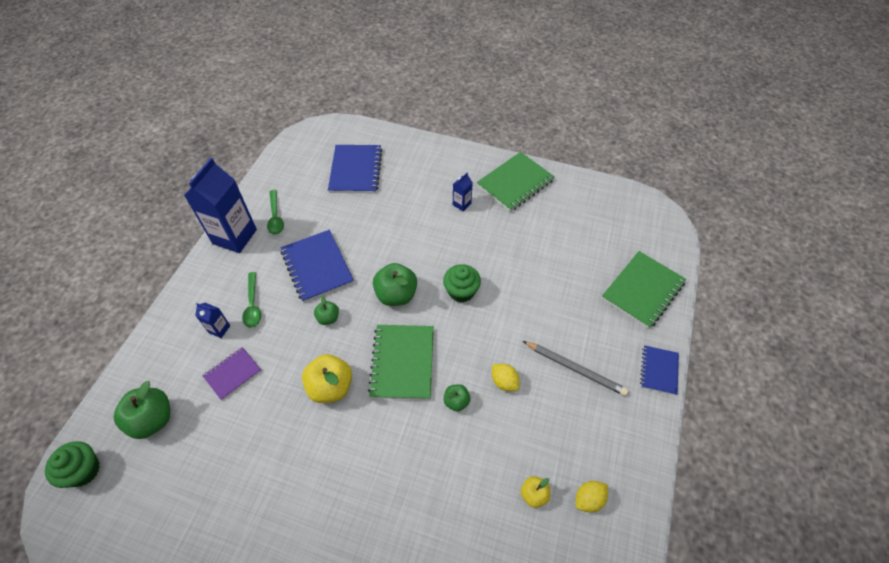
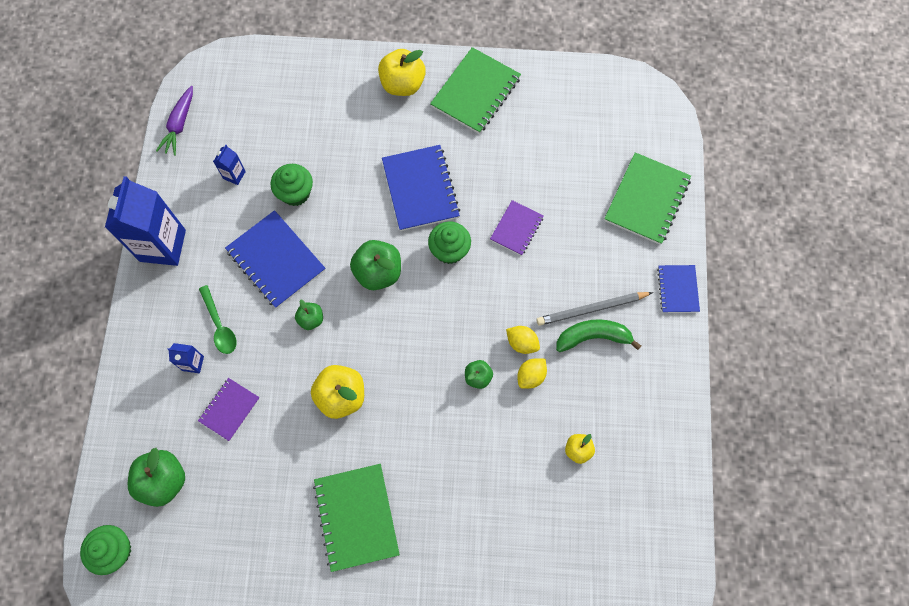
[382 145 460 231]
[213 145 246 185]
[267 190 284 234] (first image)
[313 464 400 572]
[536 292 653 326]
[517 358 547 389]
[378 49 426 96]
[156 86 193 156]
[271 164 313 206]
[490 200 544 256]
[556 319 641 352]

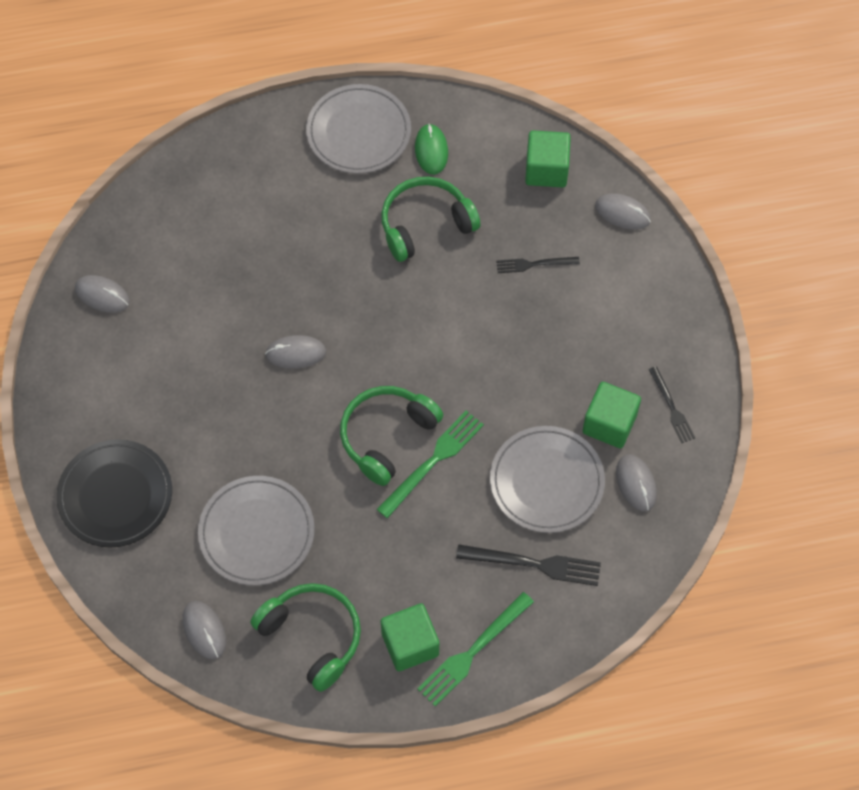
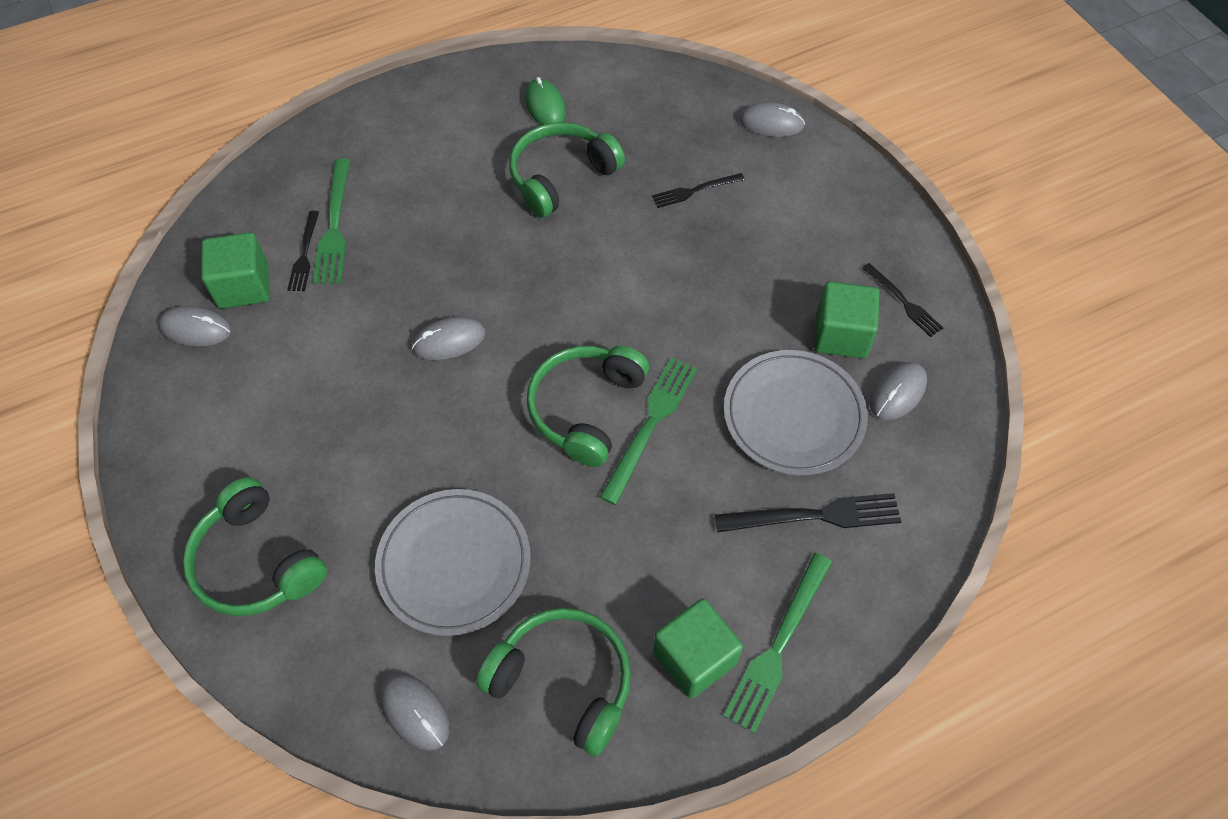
[306 84 411 174] (first image)
[201 232 269 309]
[183 477 327 616]
[870 362 927 420]
[313 159 350 284]
[287 211 319 291]

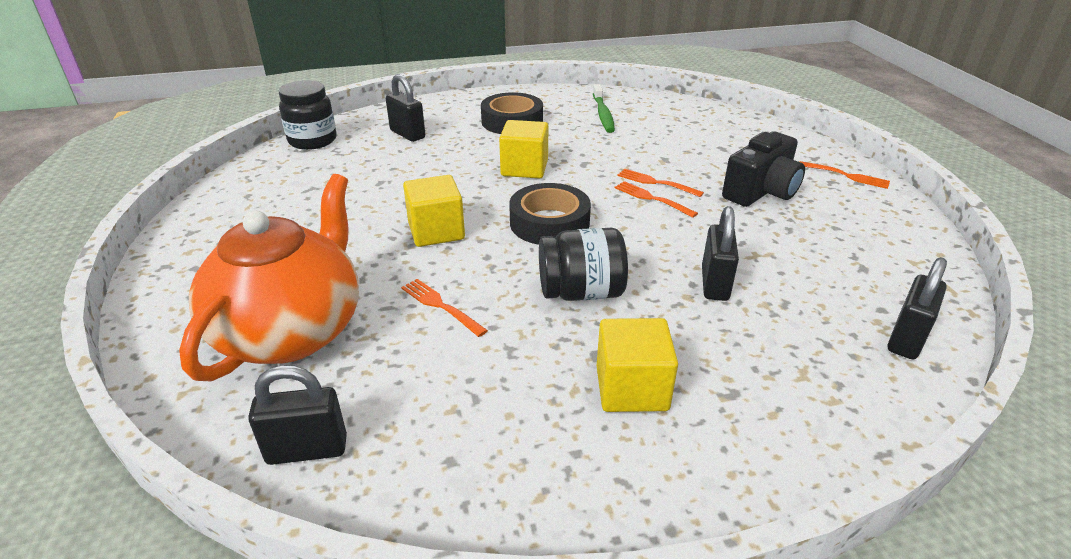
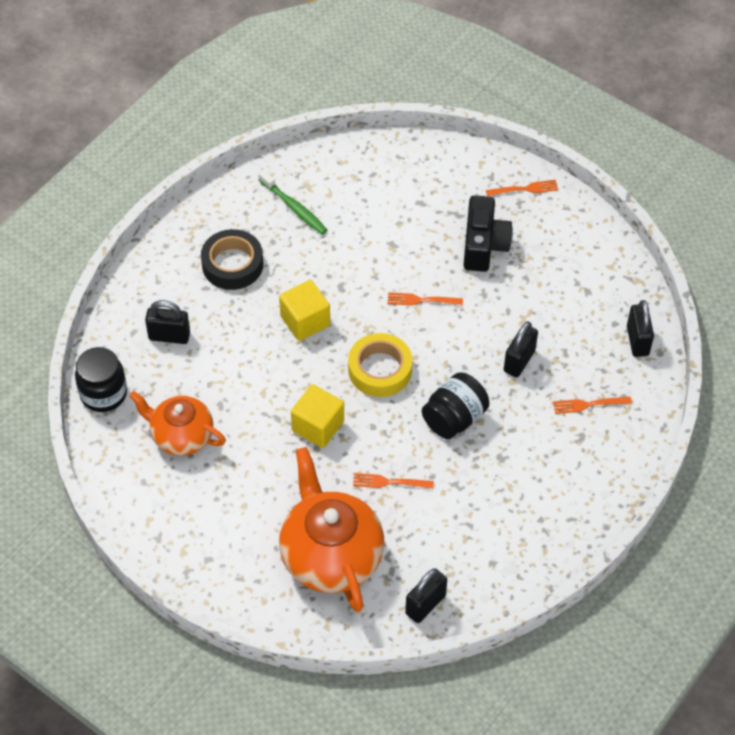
[553 397 632 414]
[348 333 413 397]
[504 321 538 377]
[597 318 678 412] (first image)
[129 391 226 456]

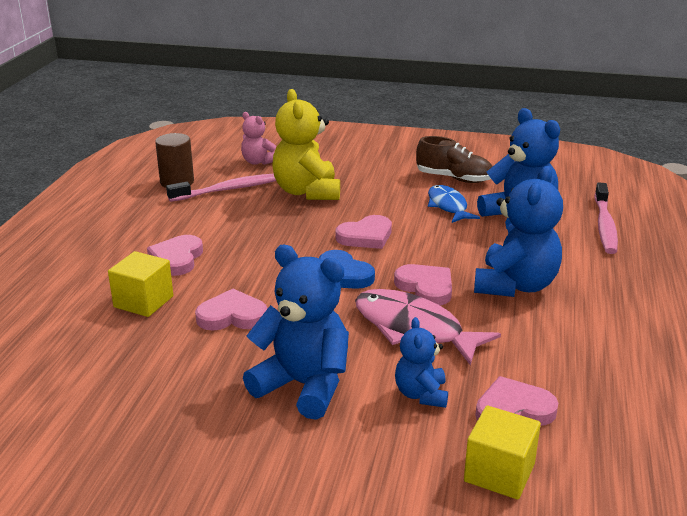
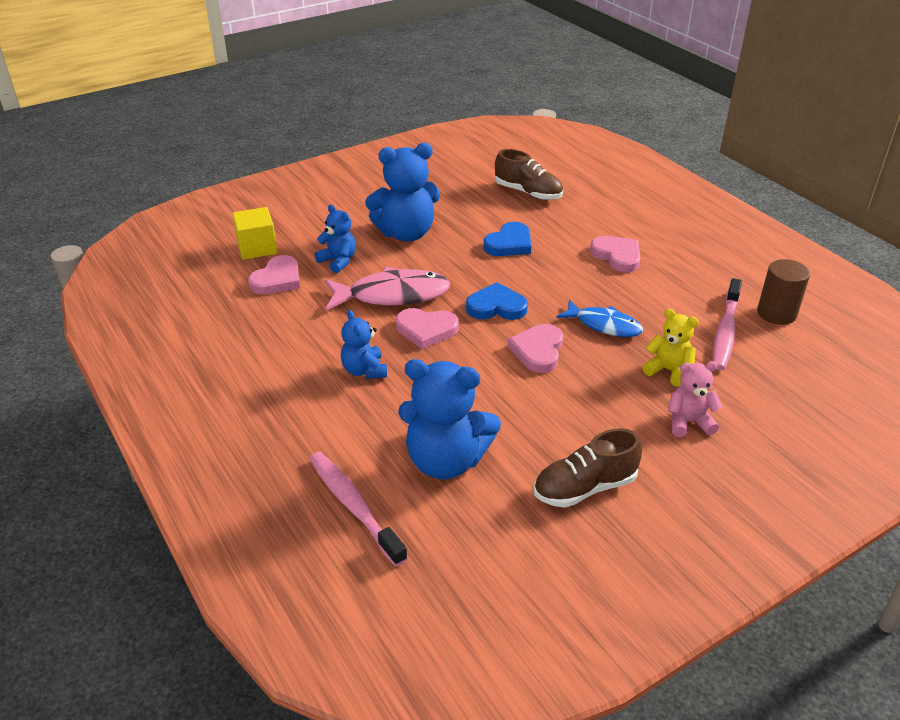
[642 309 699 387]
[668 361 723 437]
[341 310 387 379]
[556 300 643 337]
[108 251 173 317] (first image)
[483 222 531 256]
[495 149 563 200]

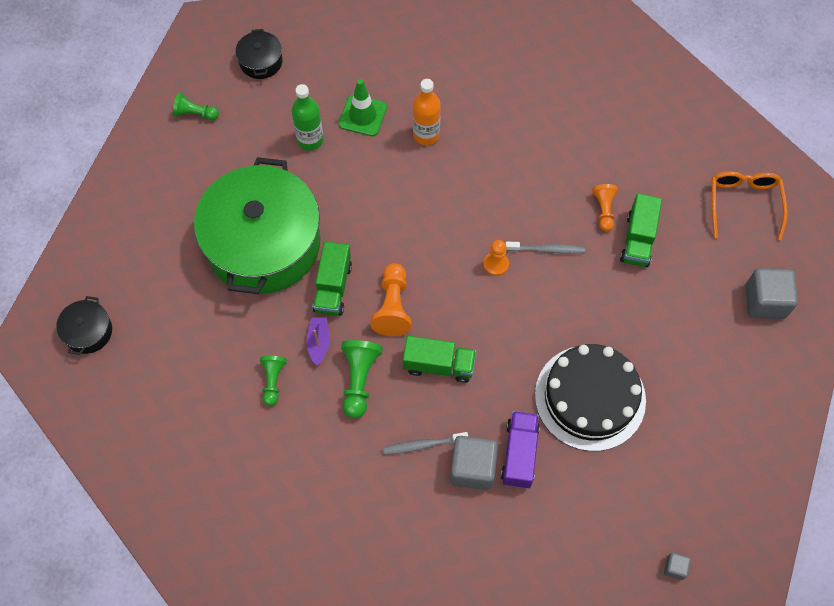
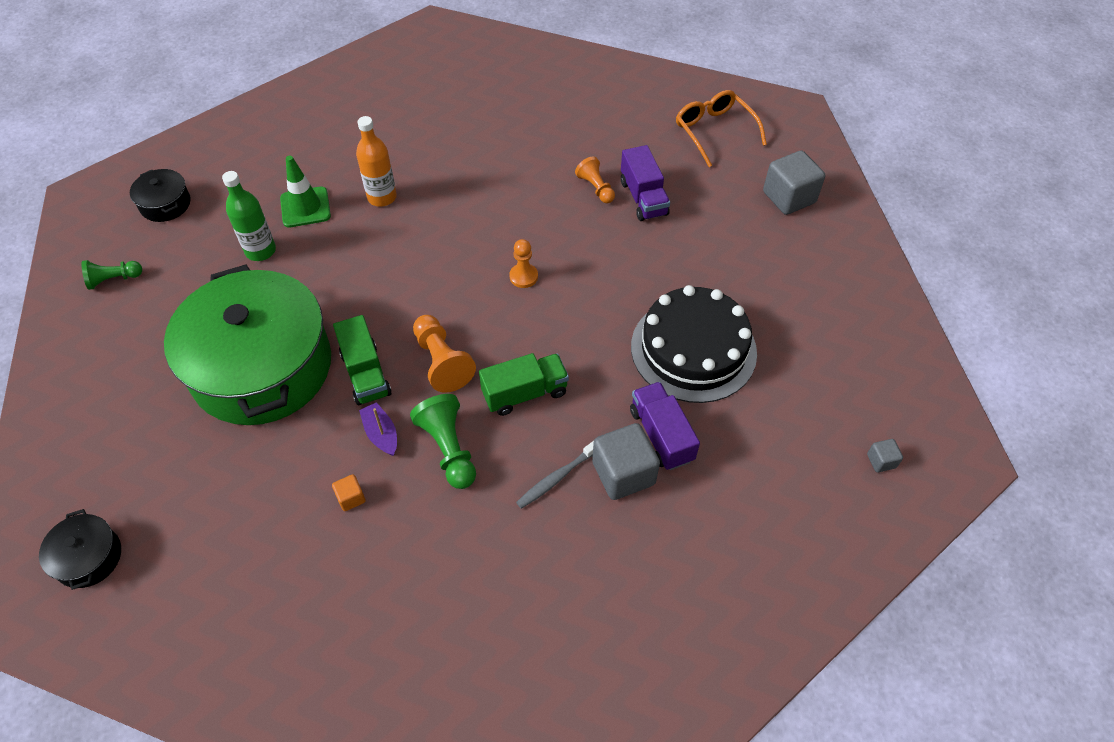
[621 145 670 221]
[505 242 585 254] (first image)
[332 474 366 511]

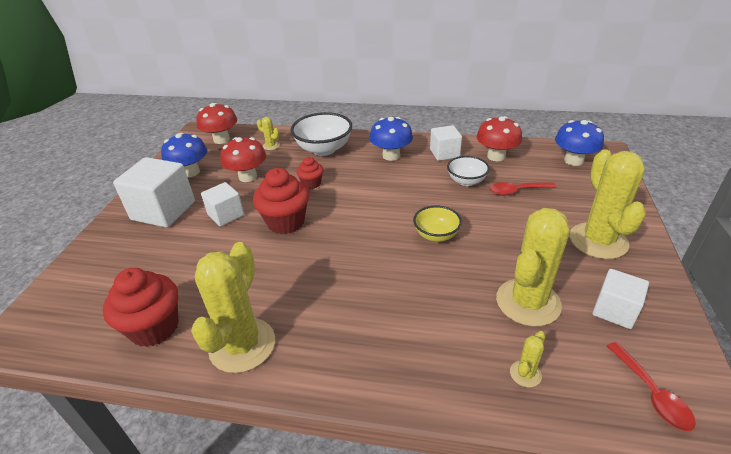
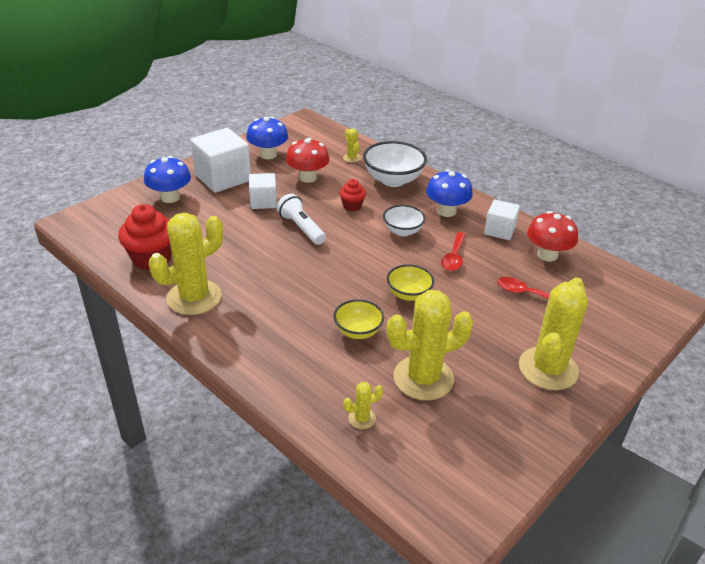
[196 103 237 144] (first image)
[144 156 191 203]
[383 205 426 236]
[277 194 326 245]
[592 269 649 329] (first image)
[441 232 466 271]
[334 299 384 339]

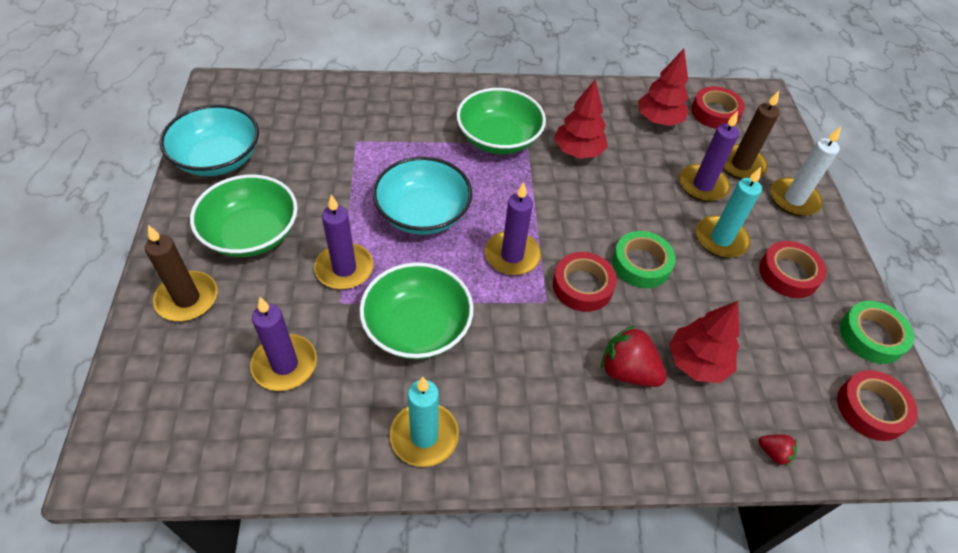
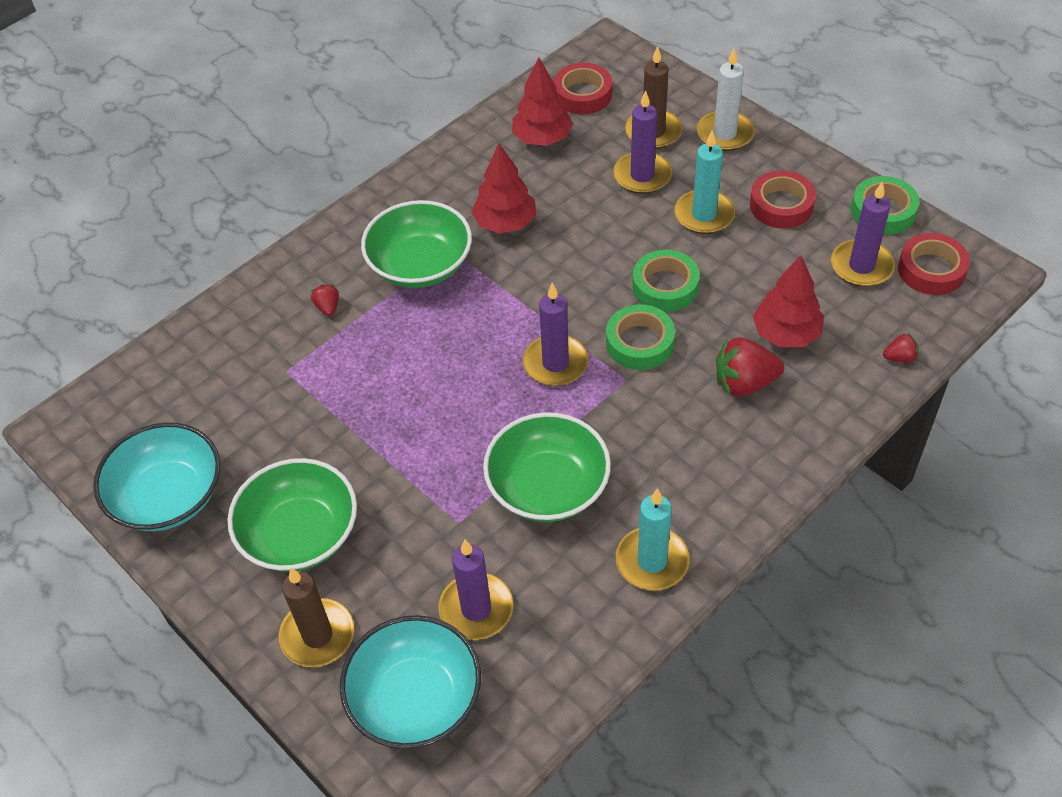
[340 615 481 749]
[831 181 895 287]
[606 304 675 370]
[311 284 339 316]

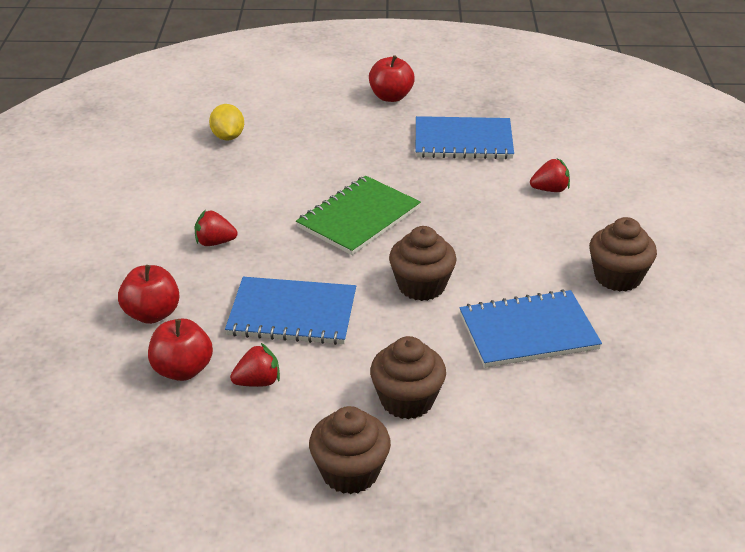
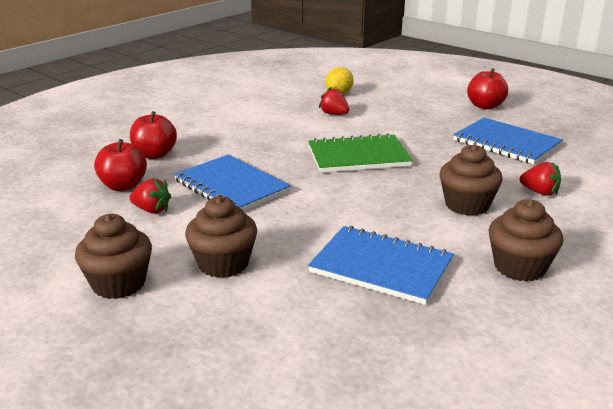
[319 87 349 115]
[440 144 503 216]

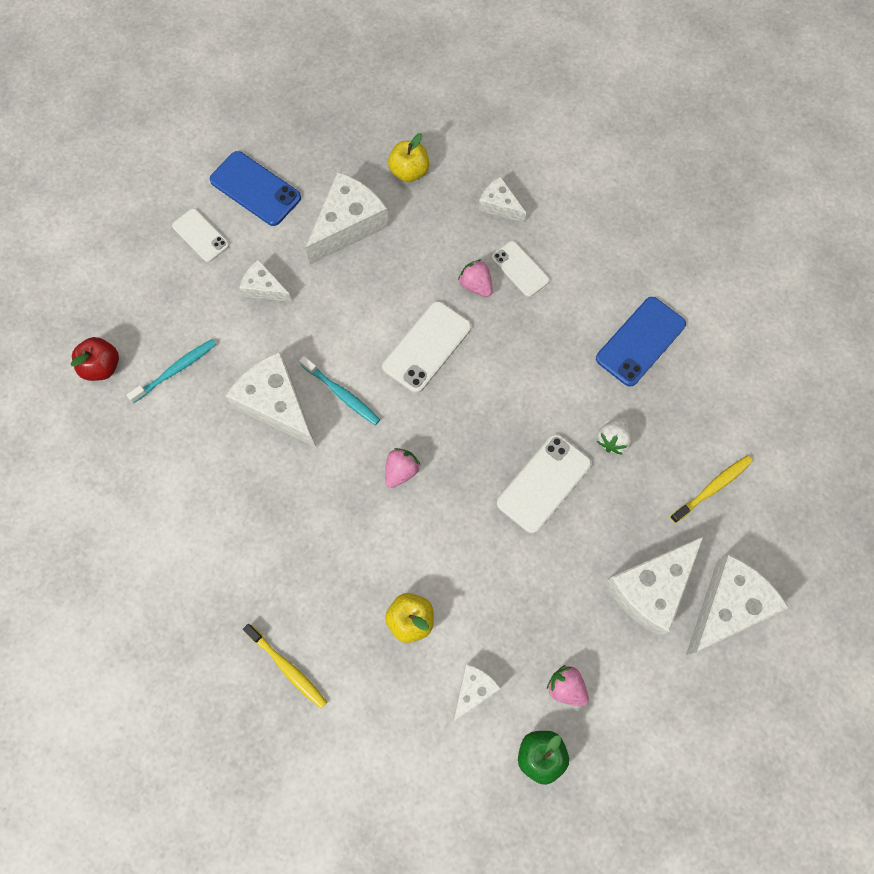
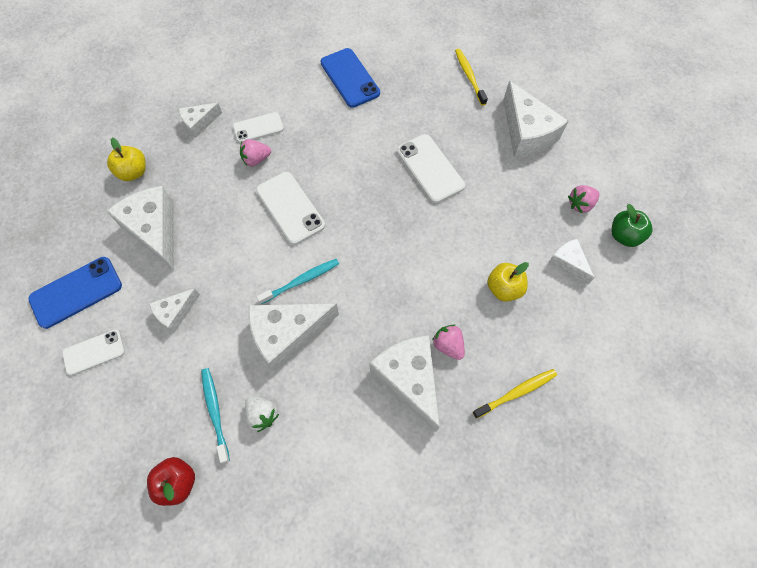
[245 395 279 432]
[432 325 465 360]
[370 335 440 432]

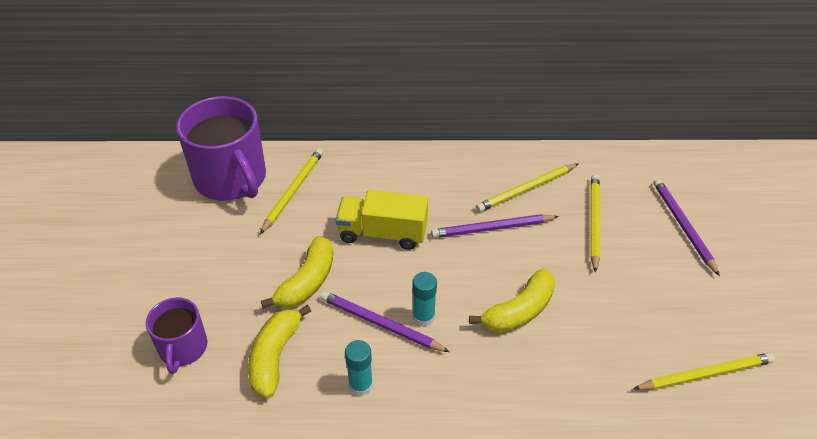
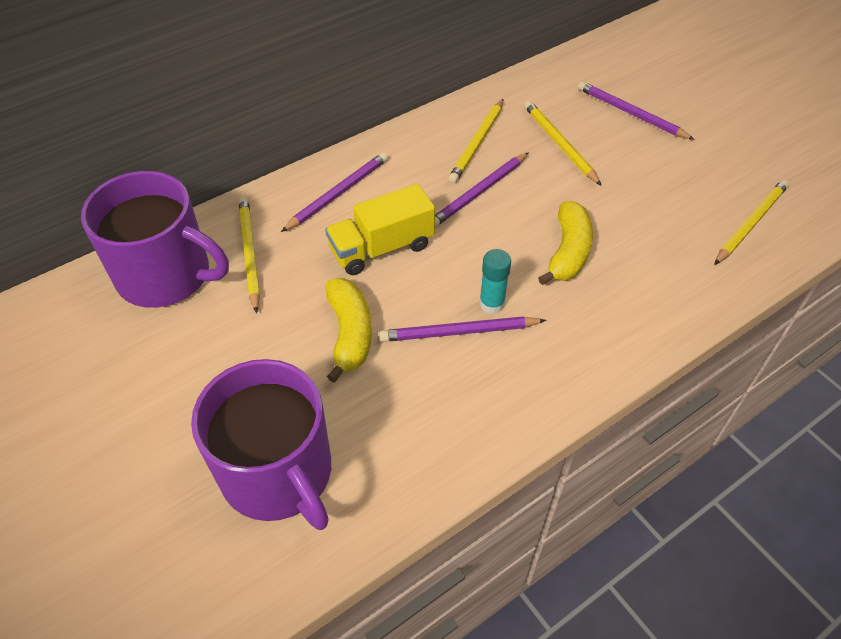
[191 359 331 530]
[248 305 311 398] (first image)
[345 340 373 396] (first image)
[281 152 388 232]

